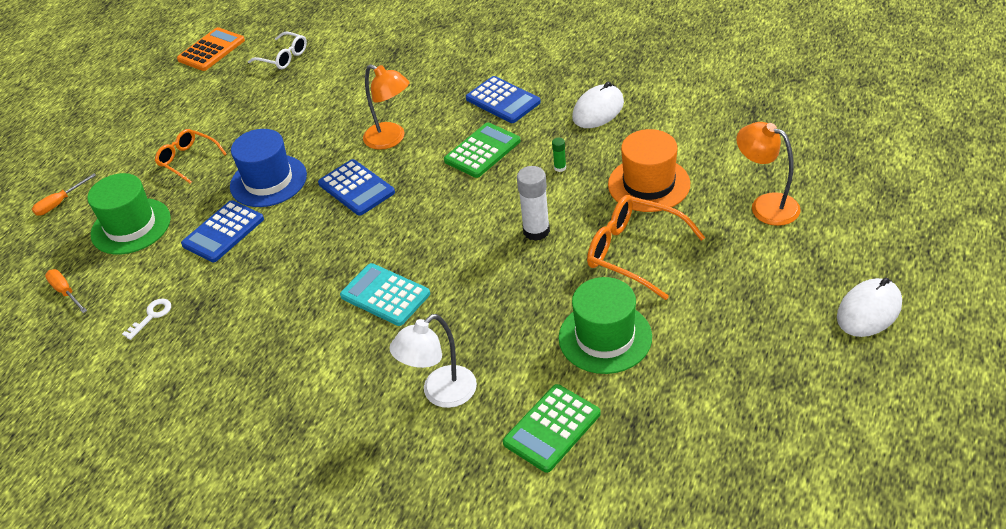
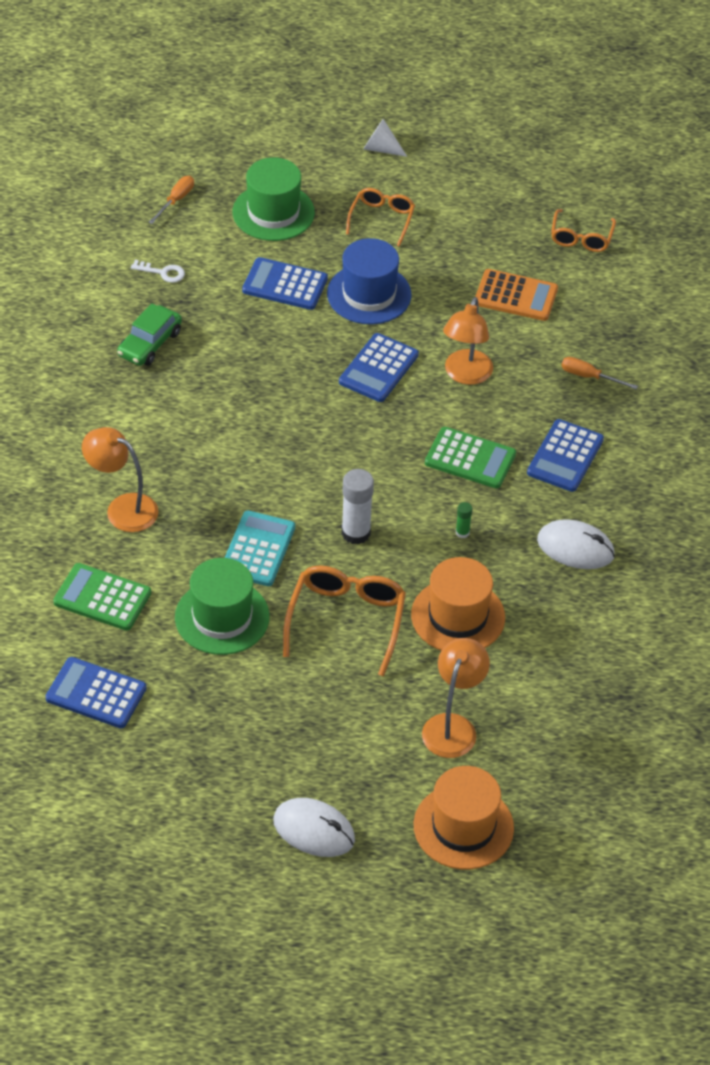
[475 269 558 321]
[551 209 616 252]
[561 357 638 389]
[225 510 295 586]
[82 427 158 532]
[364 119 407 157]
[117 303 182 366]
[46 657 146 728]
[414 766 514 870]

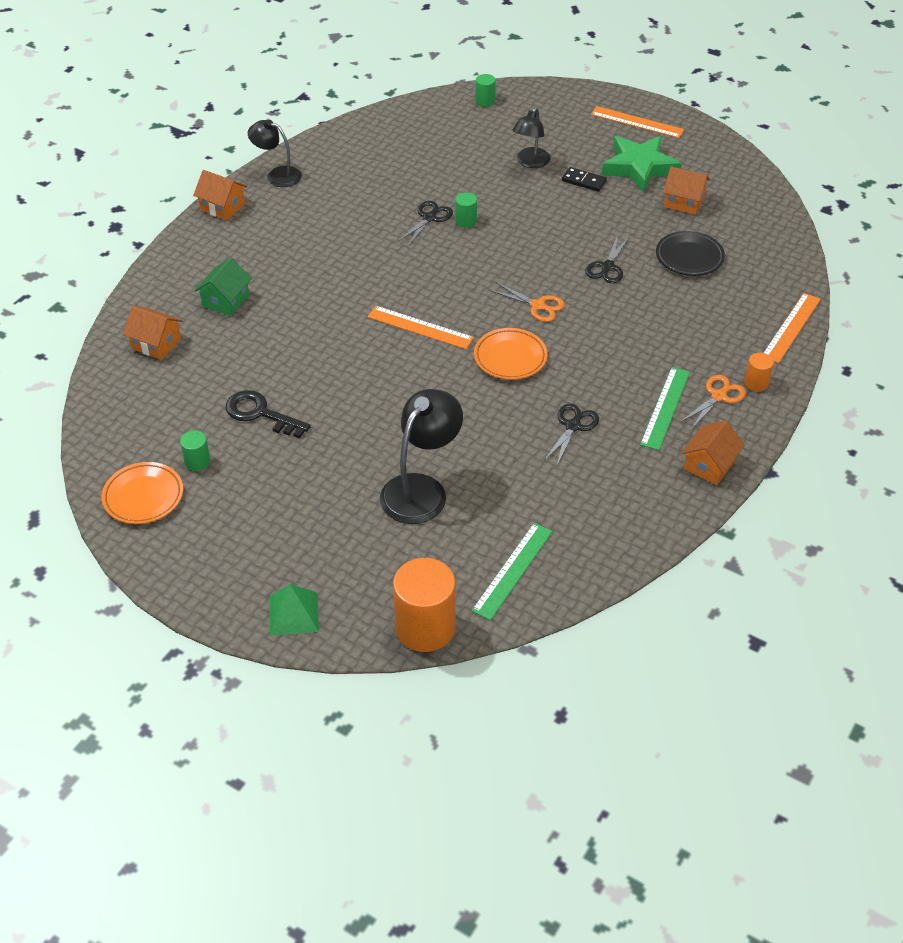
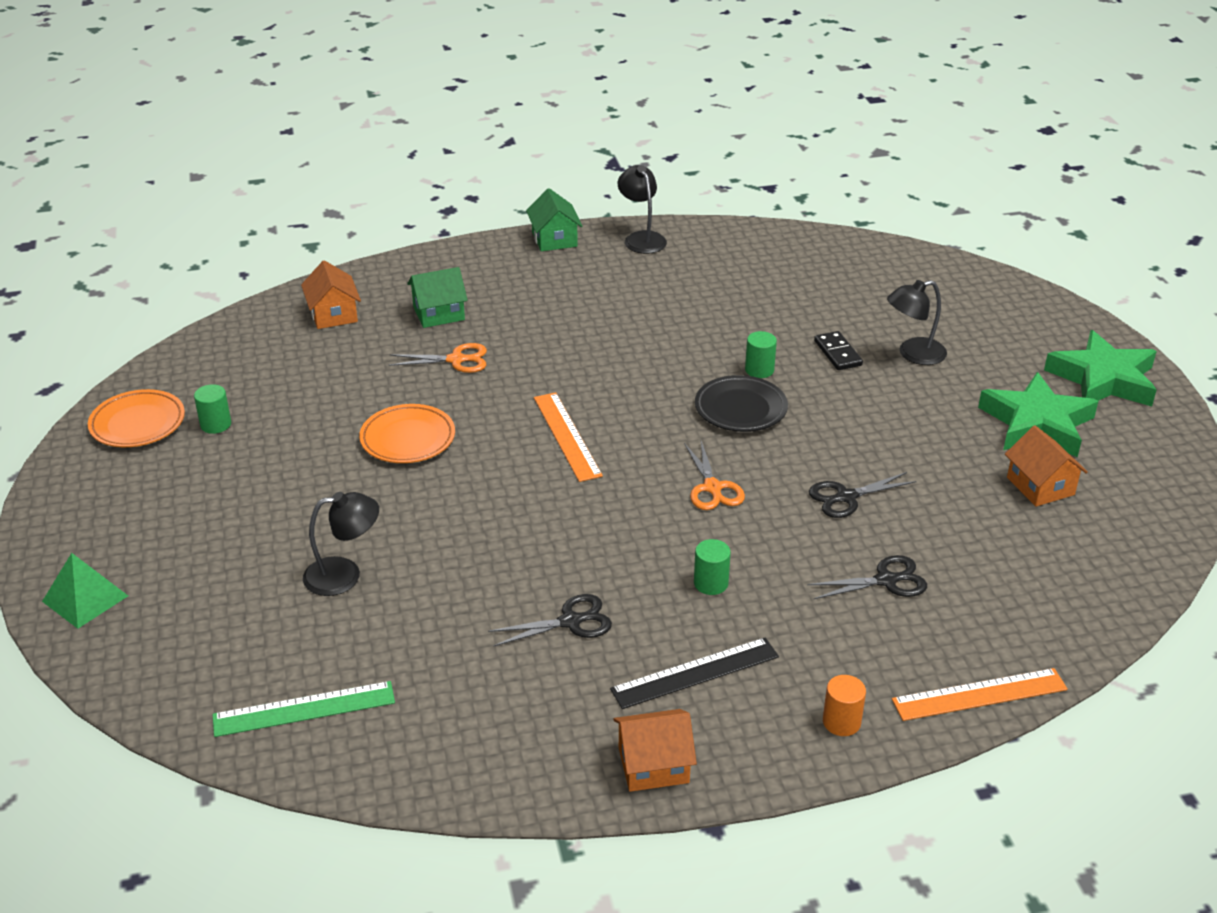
[694 539 731 595]
[1044 330 1157 407]
[814 331 863 370]
[526 188 583 252]
[807 555 927 599]
[695 375 788 432]
[359 404 455 463]
[610 638 779 709]
[388 343 487 373]
[303 492 379 596]
[226 390 311 439] (first image)
[393 558 456 652] (first image)

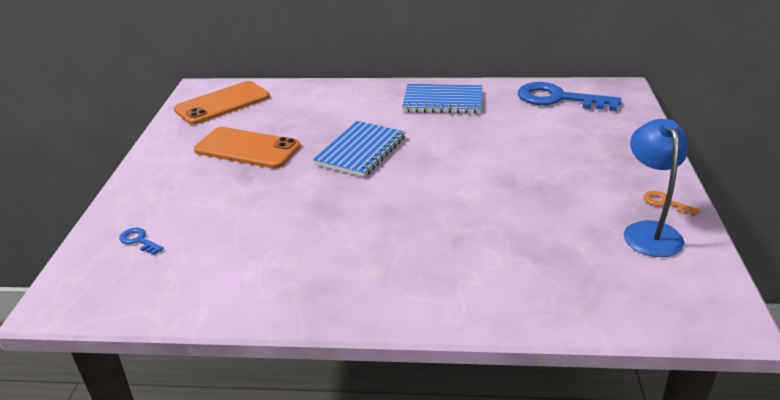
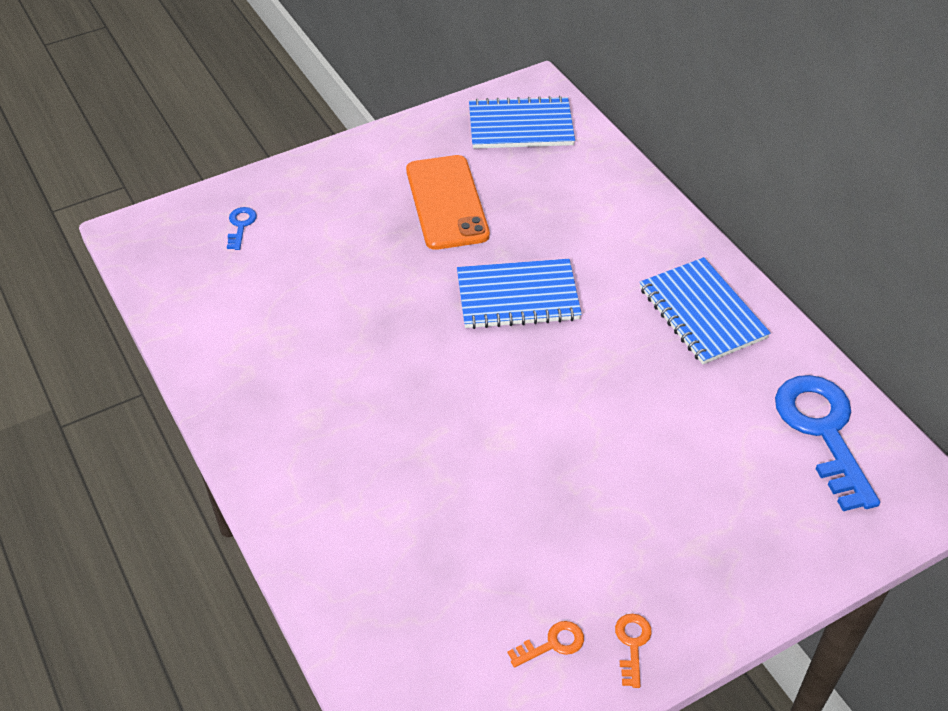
[469 96 575 149]
[508 621 584 668]

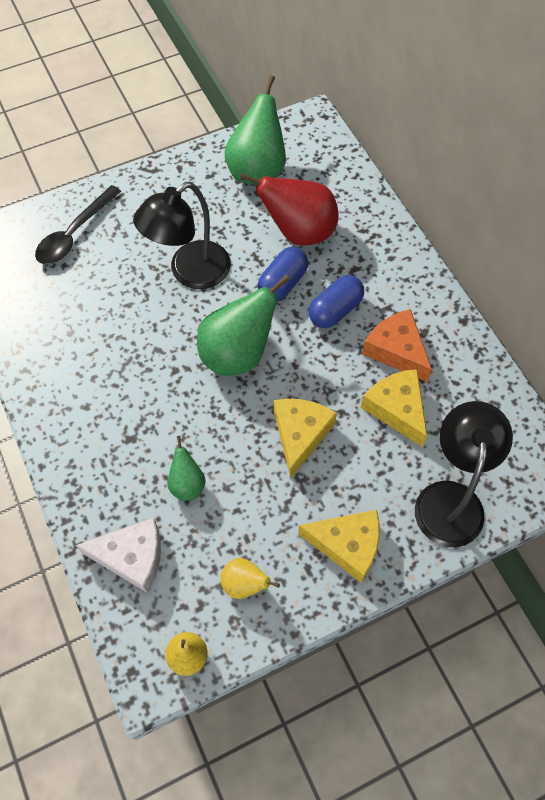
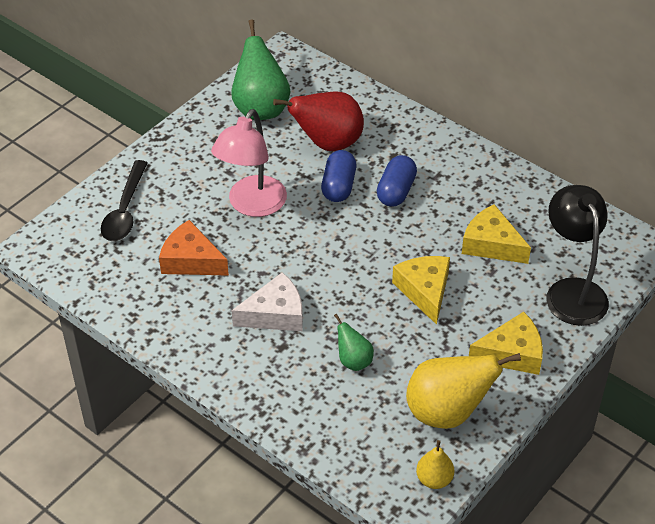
[211 109 287 217]
[197 275 290 376] (first image)
[159 220 229 276]
[232 272 303 331]
[406 353 521 429]

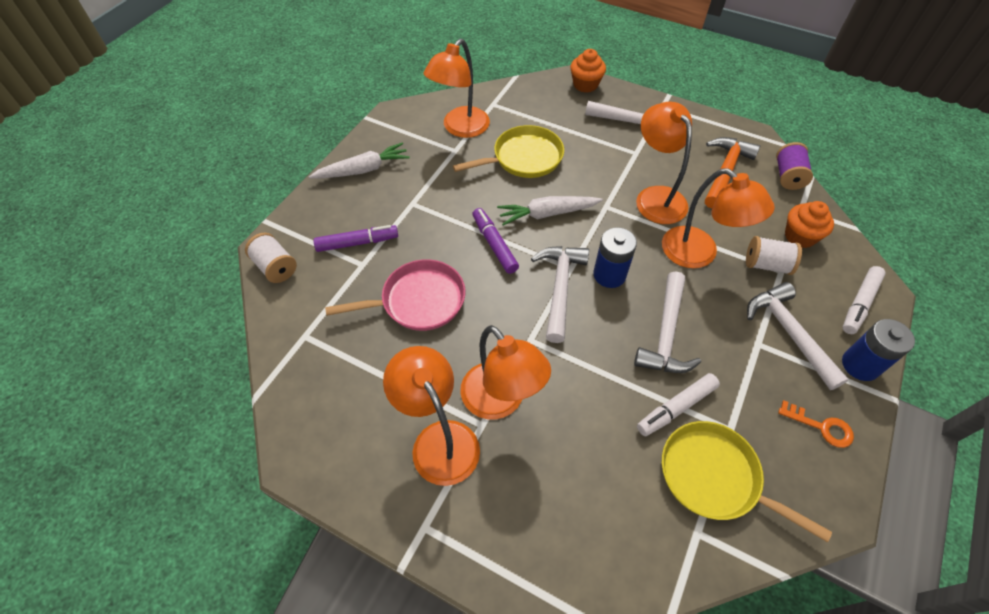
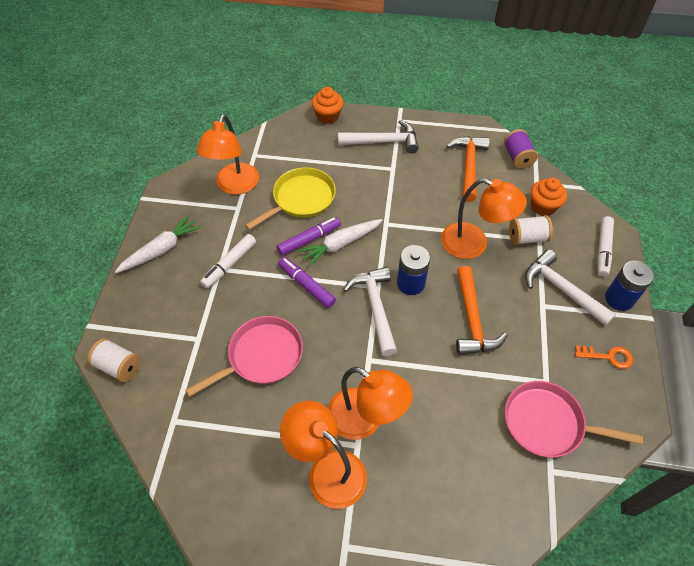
[636 102 692 224] (first image)
[277 217 341 256]
[456 266 508 355]
[200 234 256 288]
[505 381 643 458]

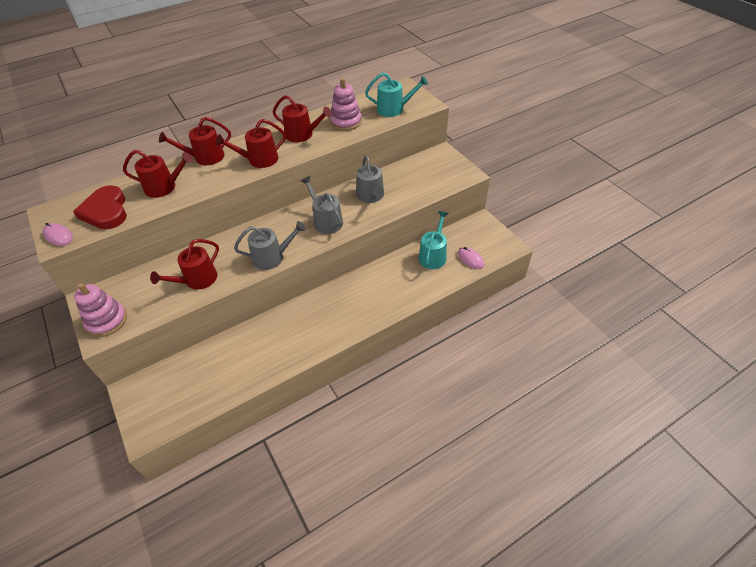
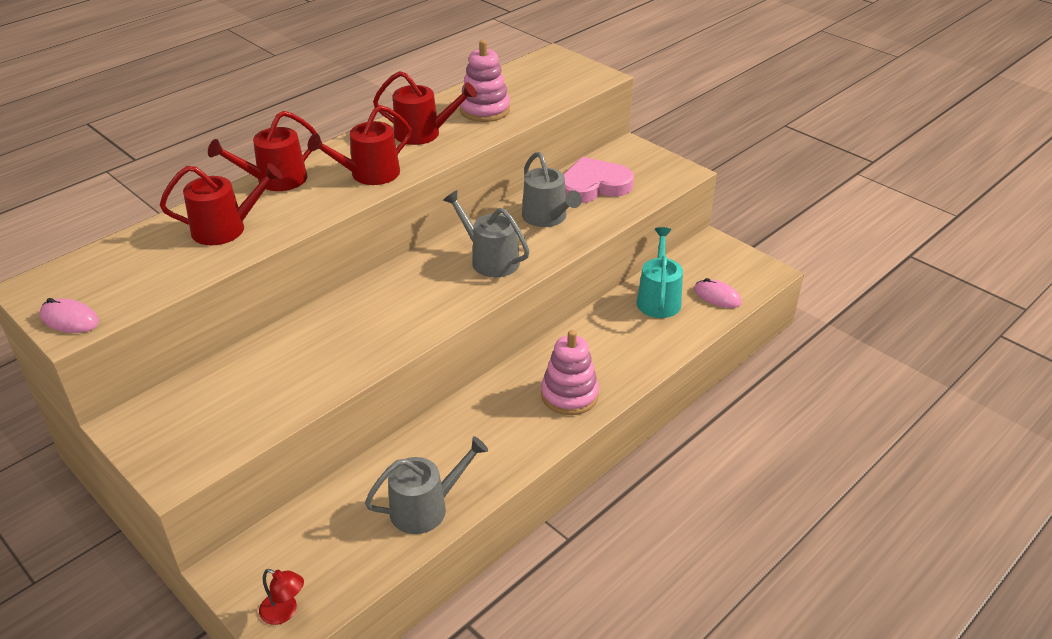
[365 72 428 117] (first image)
[73 185 127 230] (first image)
[365 436 488 534]
[150 239 219 290] (first image)
[541 330 599 415]
[563 157 634 203]
[259 569 304 625]

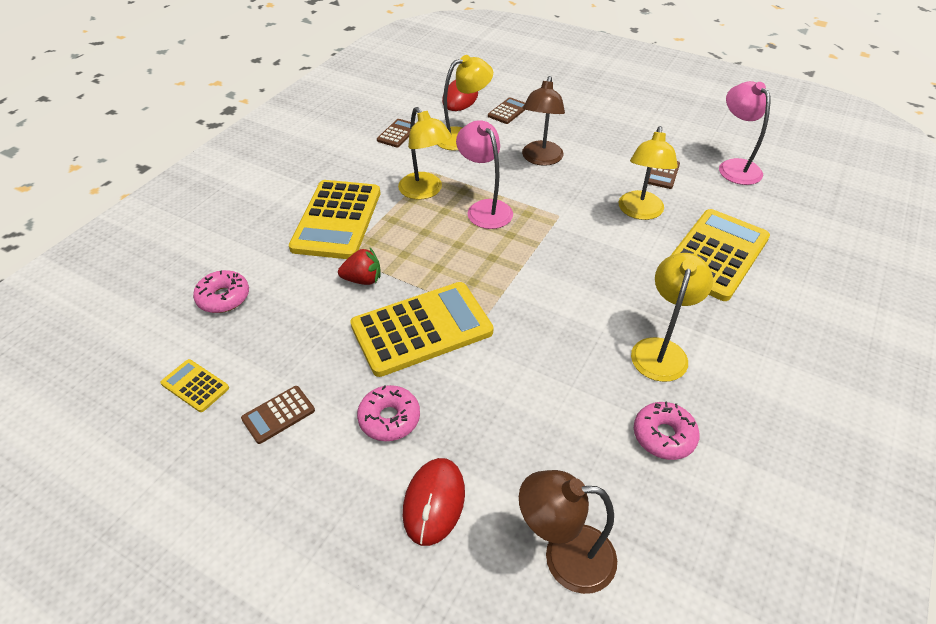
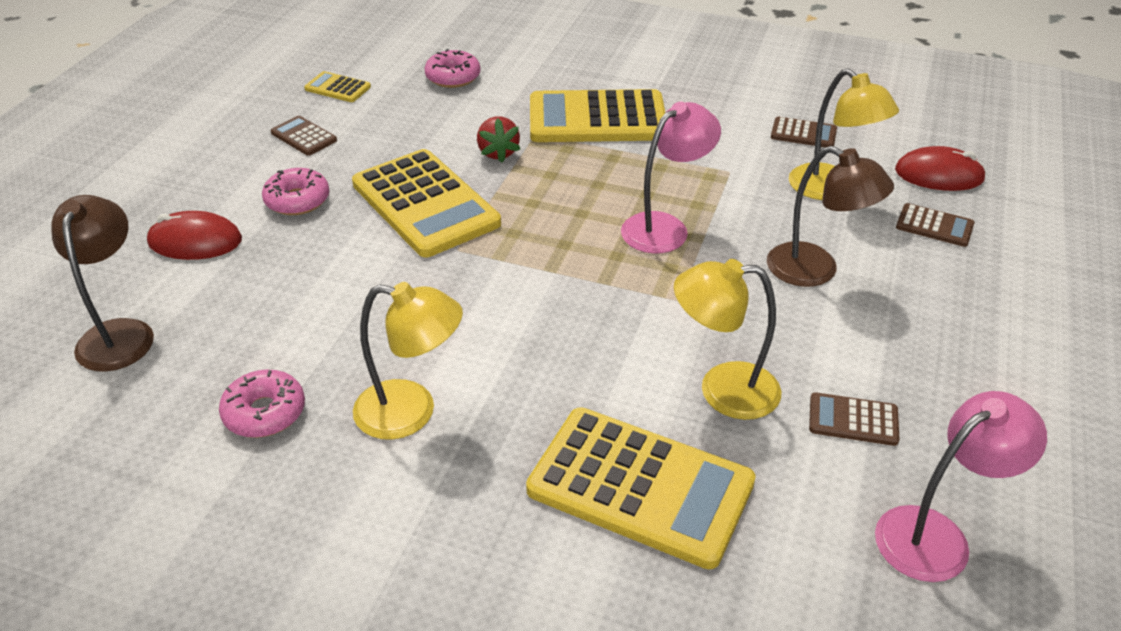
[767 146 894 287]
[398 107 452 200] (first image)
[304 71 371 102]

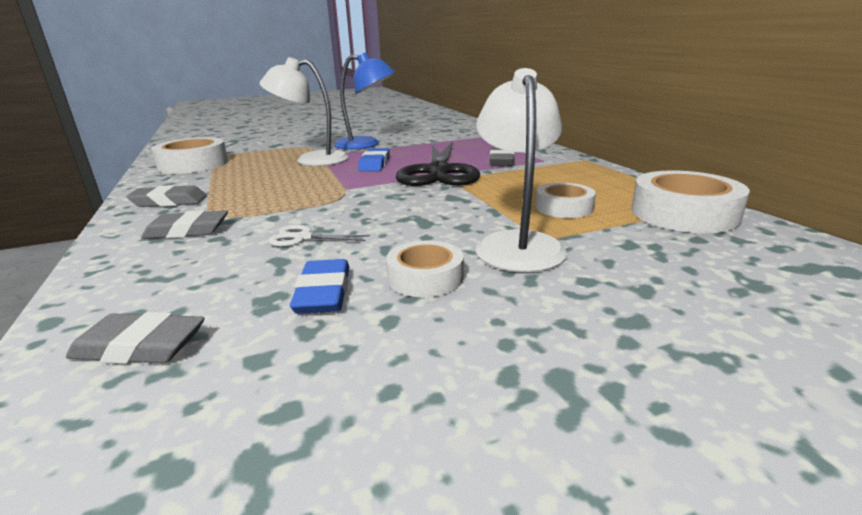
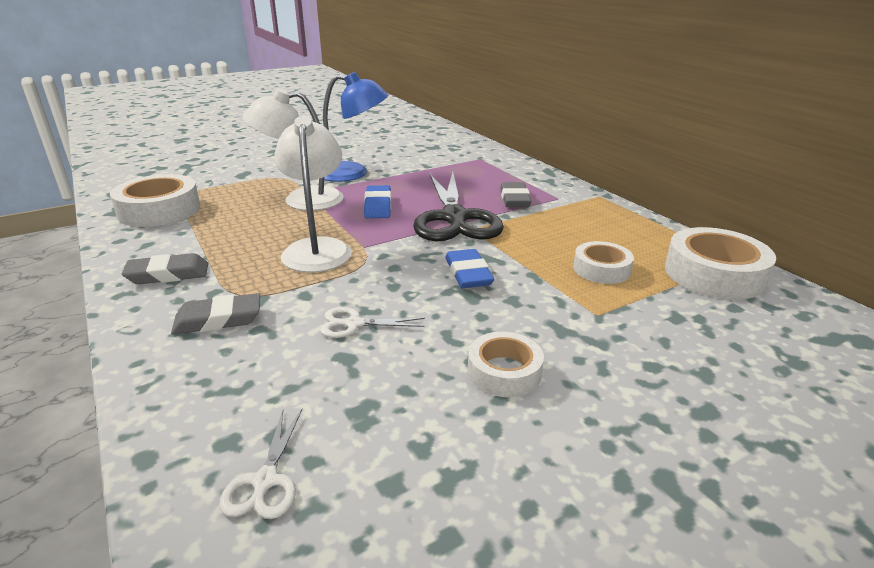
[274 116 352 272]
[445 249 494 288]
[220 409 302 519]

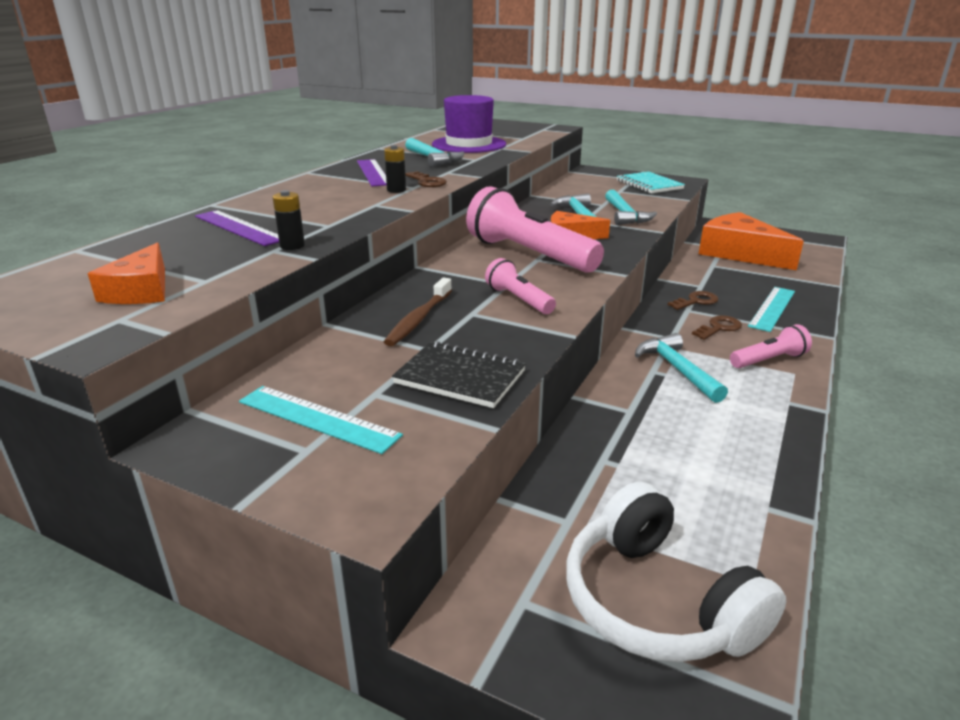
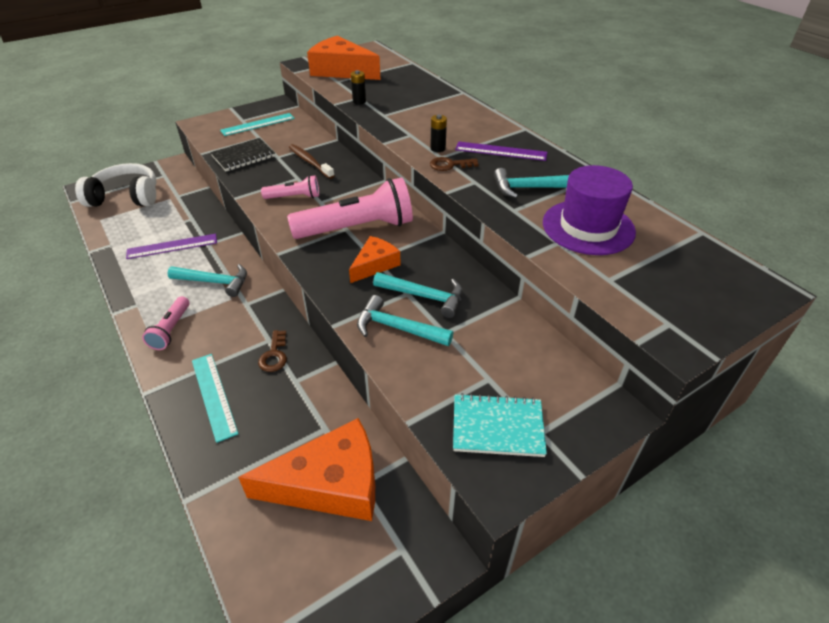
[126 234 217 259]
[307 36 381 80]
[692 316 742 340] (first image)

